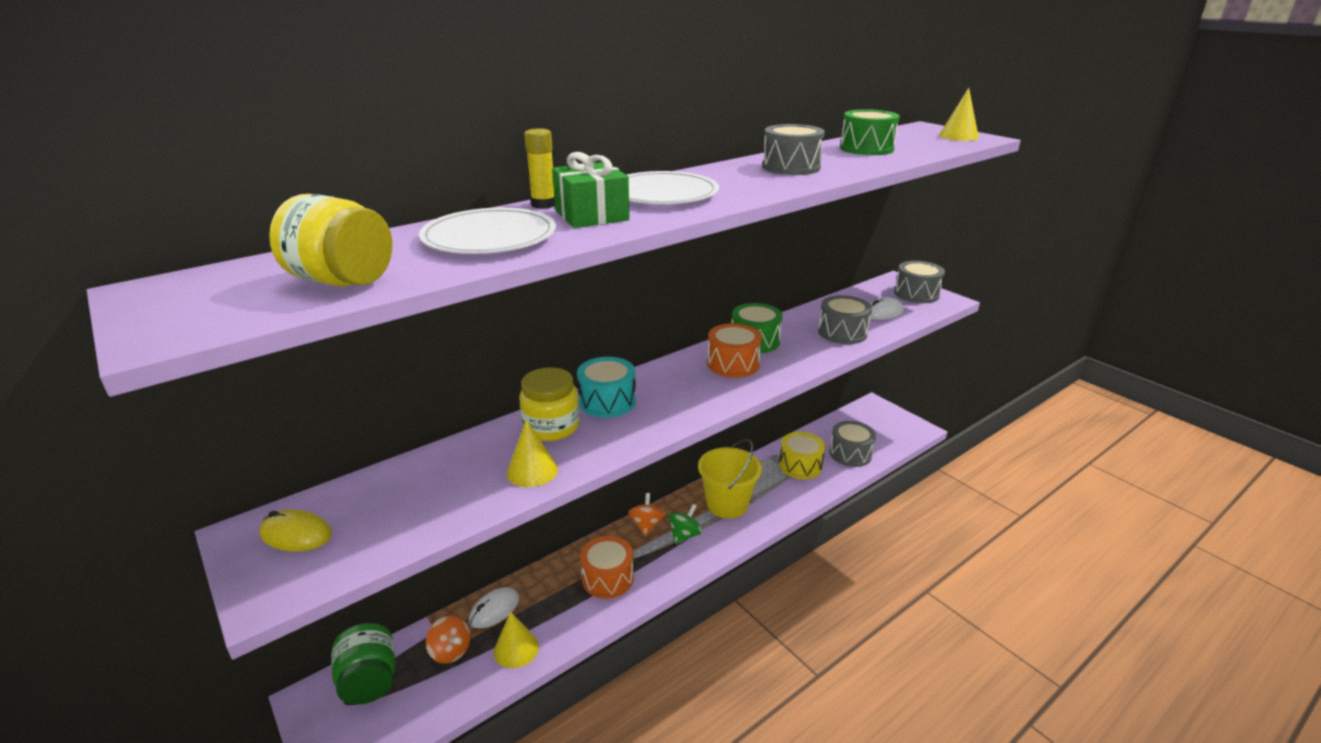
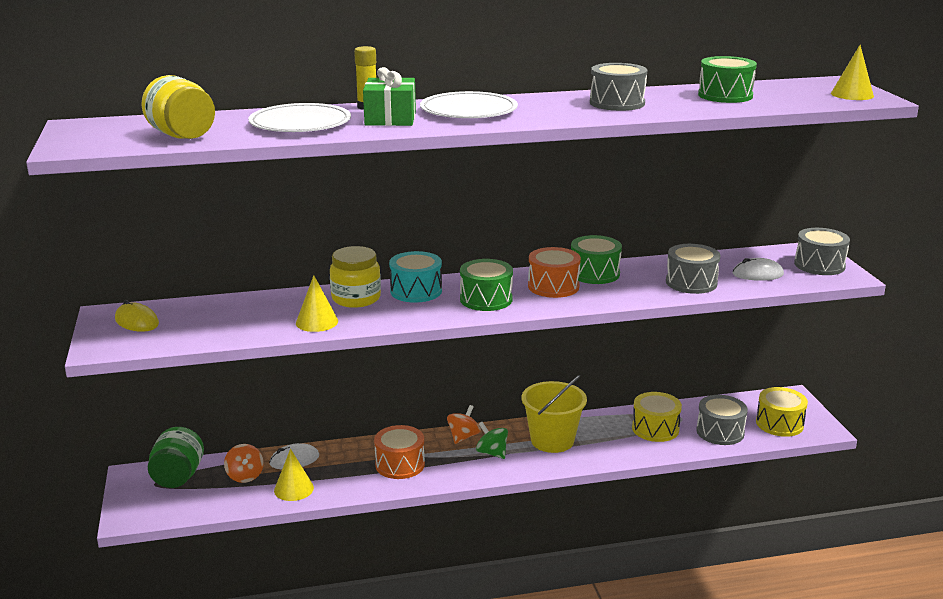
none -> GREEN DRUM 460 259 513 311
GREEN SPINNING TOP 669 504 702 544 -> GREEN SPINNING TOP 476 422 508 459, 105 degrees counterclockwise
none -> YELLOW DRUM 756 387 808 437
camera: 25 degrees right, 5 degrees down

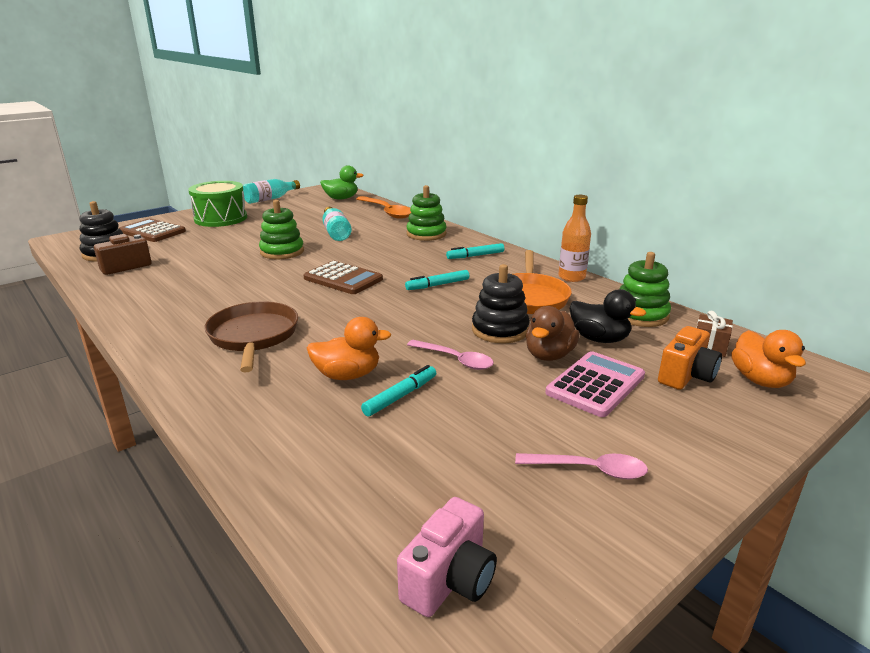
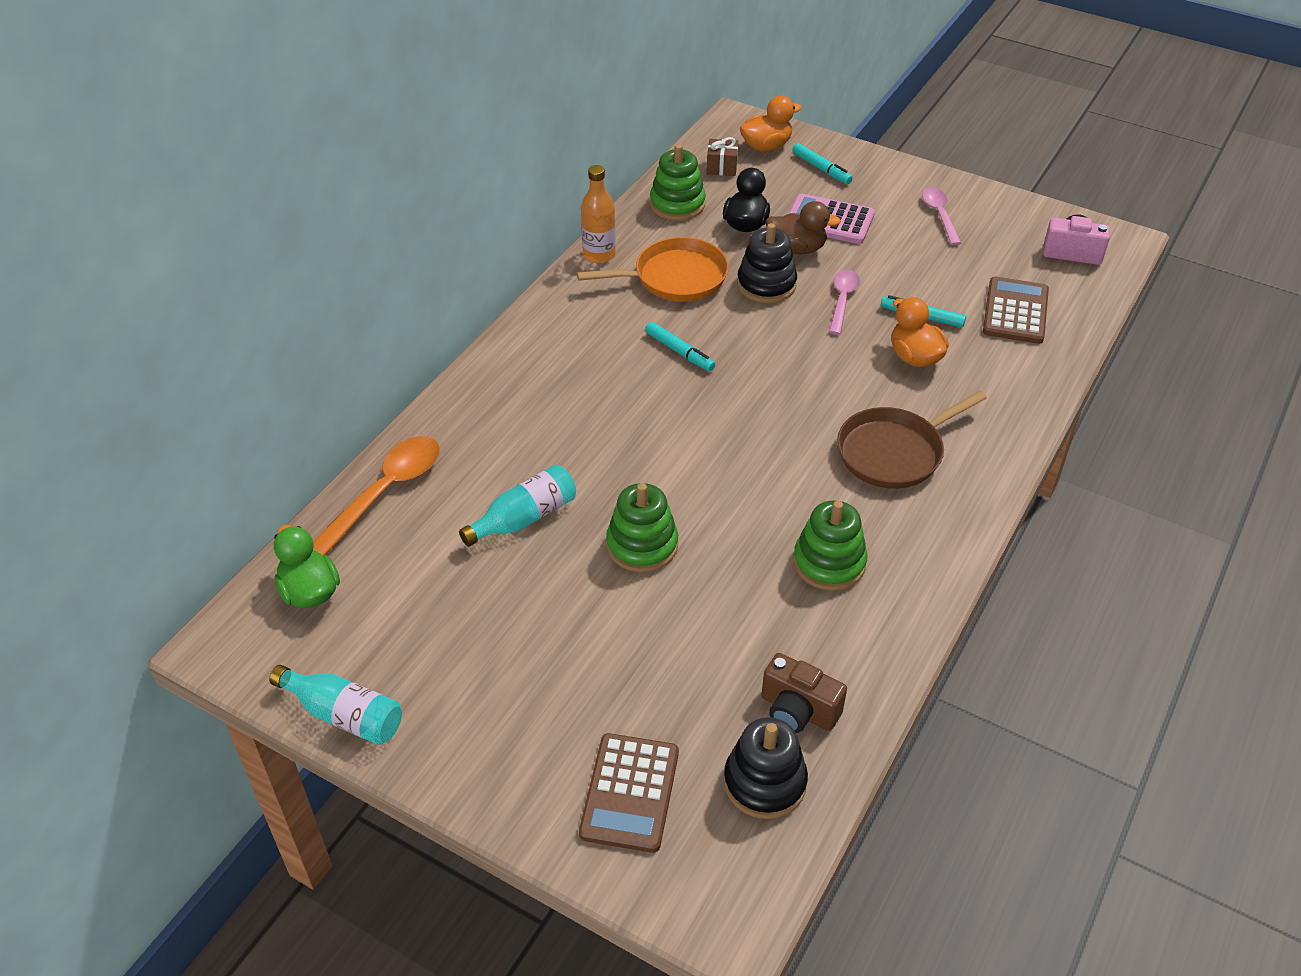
TURQUOISE MARKER 446 243 504 259 -> TURQUOISE MARKER 792 143 853 184, shifted
GREEN STACKING TOY 406 185 446 241 -> GREEN STACKING TOY 793 500 867 591, shifted
BROWN CALCULATOR 304 261 383 294 -> BROWN CALCULATOR 983 277 1049 344, shifted
GREEN DRUM 188 181 247 227 -> none
ORANGE CAMERA 658 326 722 390 -> none
camera: 110 degrees left, 20 degrees up

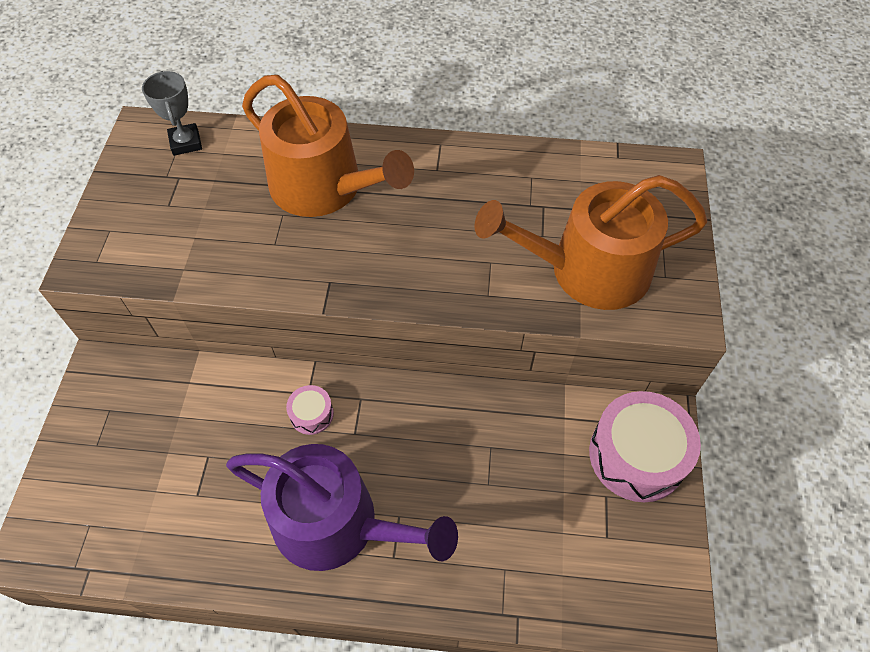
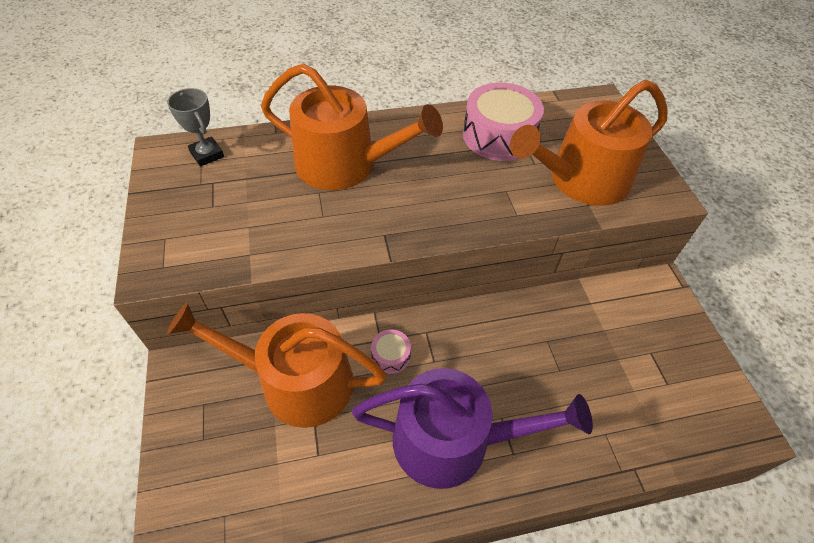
none -> ORANGE WATERING CAN 167 302 387 428
PINK DRUM 589 391 701 502 -> PINK DRUM 463 83 544 161, shifted
camera: 20 degrees left, 5 degrees down

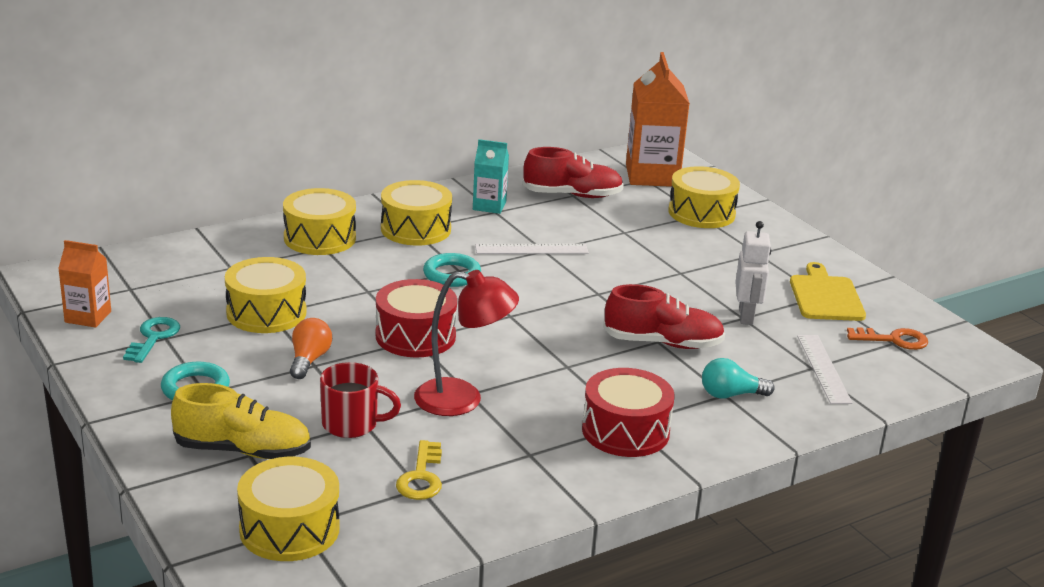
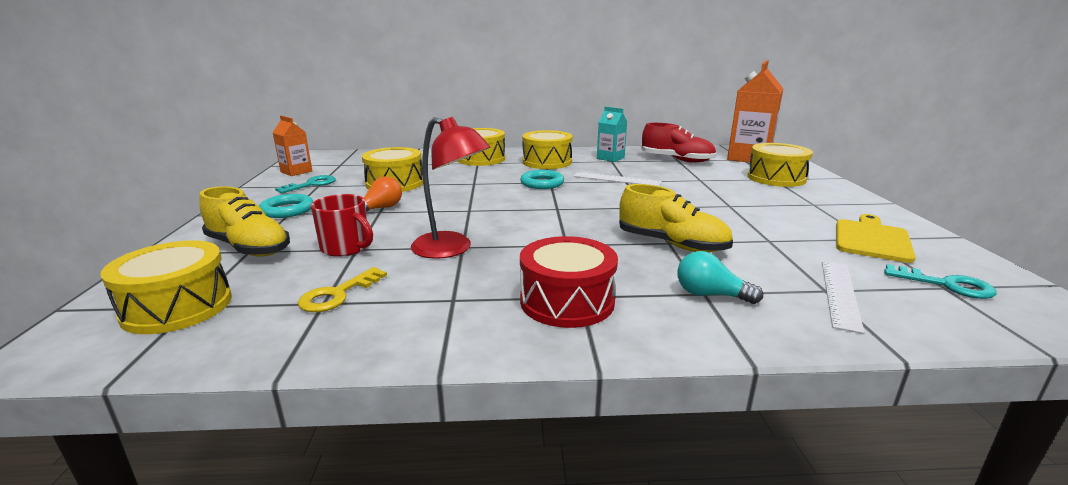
RED SHOE 603 284 725 349 -> YELLOW SHOE 619 184 733 252
ORANGE KEY 847 327 928 350 -> TURQUOISE KEY 884 264 997 299
RED DRUM 376 279 457 357 -> none
WHITE ROBOT 735 221 771 325 -> none
camera: 30 degrees right, 5 degrees down

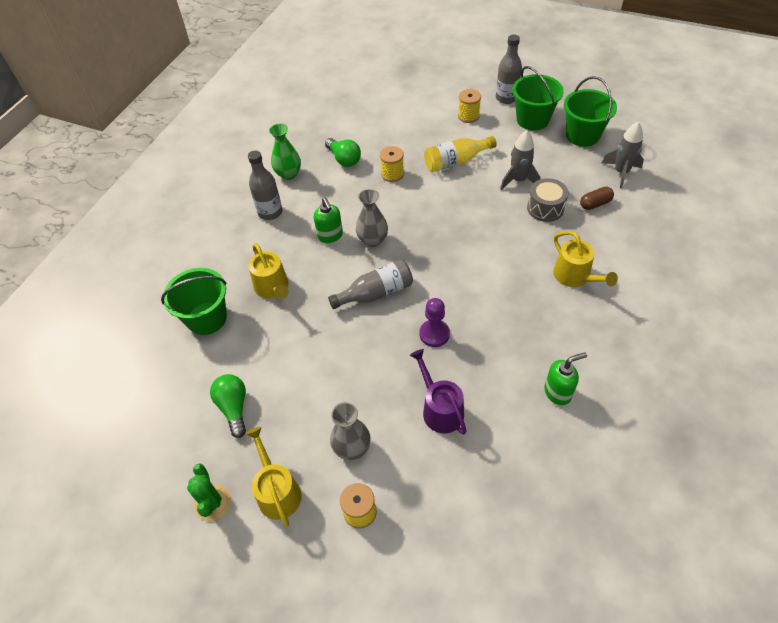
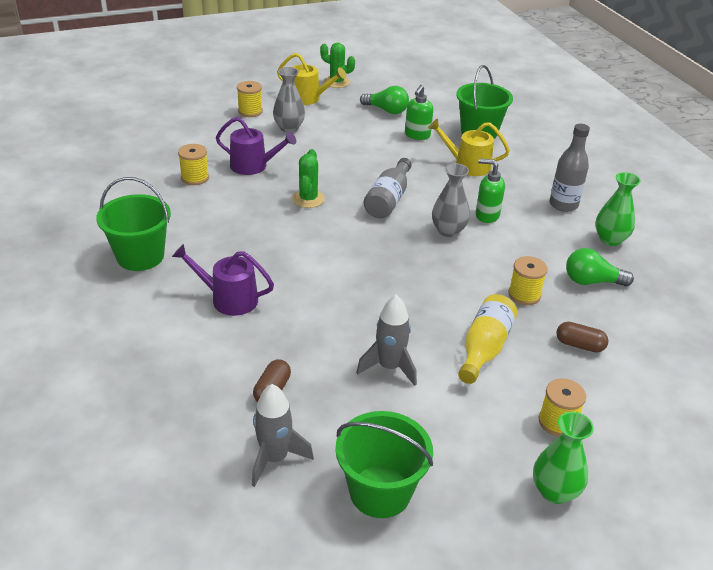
GREEN BUCKET 512 66 564 130 -> GREEN BUCKET 96 177 171 271, shifted
YELLOW WATERING CAN 553 231 618 287 -> PURPLE WATERING CAN 172 244 274 316
none -> YELLOW SPOOL 178 144 209 185
PURPLE PAWN 419 298 450 347 -> GREEN CACTUS 292 149 325 208
GREEN SOAP DISPENSER 544 352 587 405 -> GREEN SOAP DISPENSER 405 85 433 140, shifted
GREY BOTTLE 496 34 522 104 -> GREEN VASE 533 412 594 504
none -> BROWN CAPSULE 556 322 609 353
GREY DRUM 527 178 568 222 -> none
camera: 130 degrees right, 15 degrees down

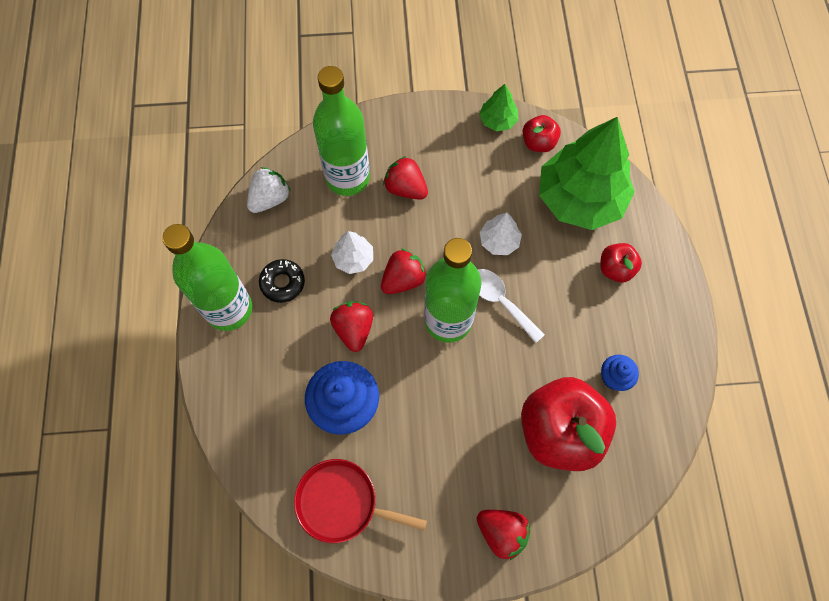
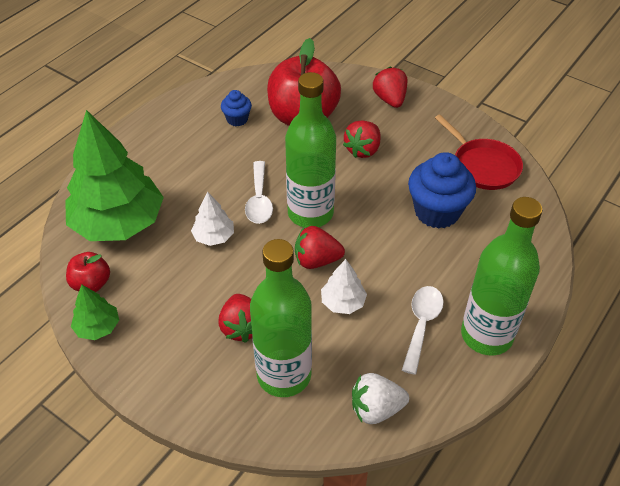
RED STRAWBERRY 330 301 373 352 -> RED STRAWBERRY 343 121 381 158, shifted
BLACK DONUT 259 259 305 303 -> WHITE SPOON 402 286 444 375
RED APPLE 600 243 642 283 -> none
camera: 140 degrees left, 20 degrees down

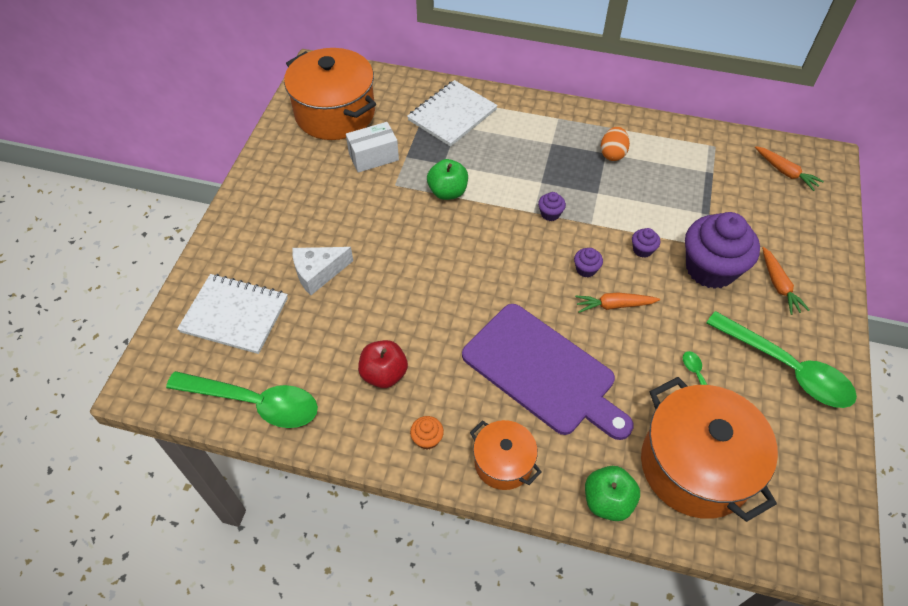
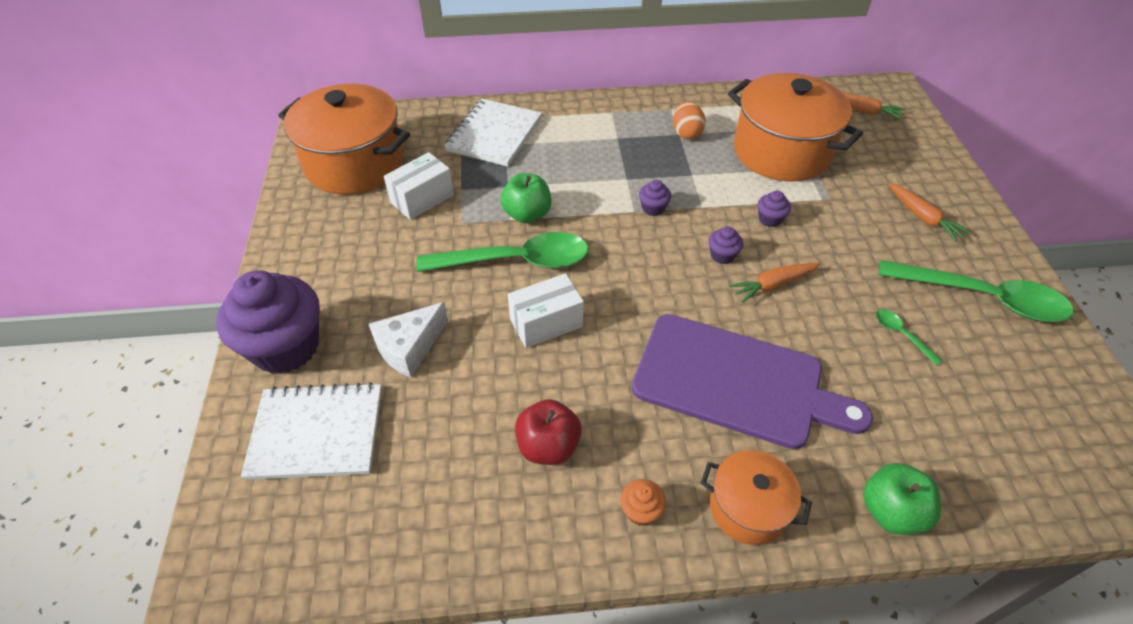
PURPLE CUPCAKE 685 212 760 289 -> PURPLE CUPCAKE 217 270 320 374, shifted
GREEN SPOON 166 371 318 428 -> GREEN SPOON 416 232 589 272, shifted
none -> WHITE BOX 508 273 584 348
ORANGE POT 641 377 778 522 -> ORANGE POT 728 73 863 182, shifted
camera: 20 degrees left, 5 degrees down

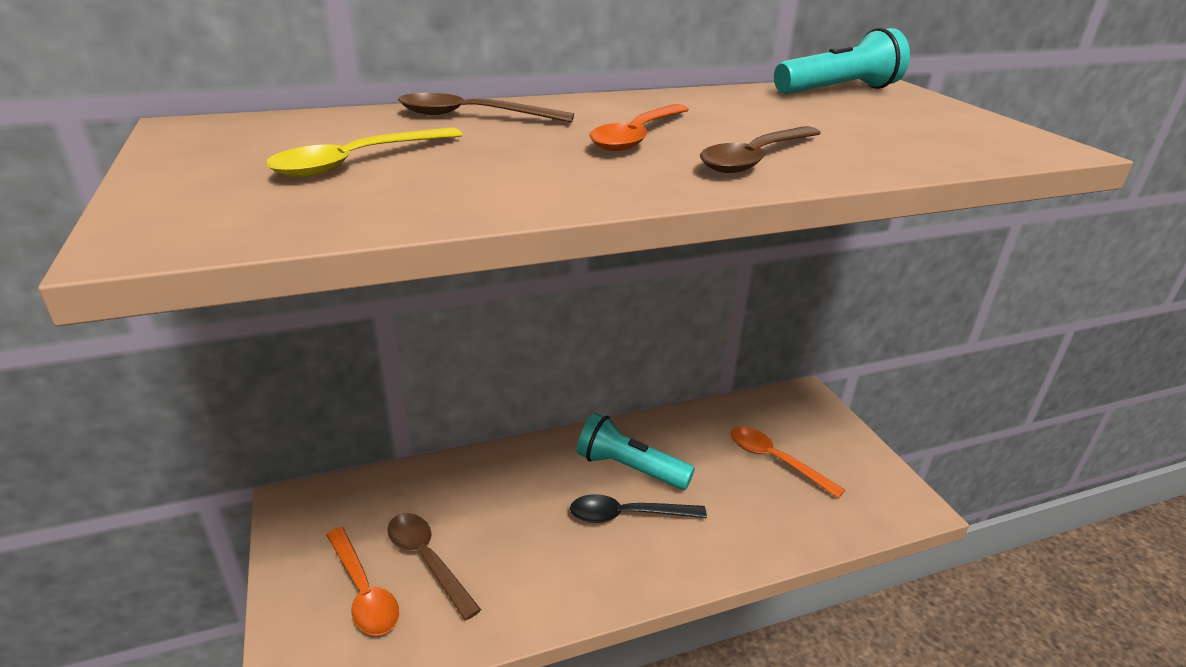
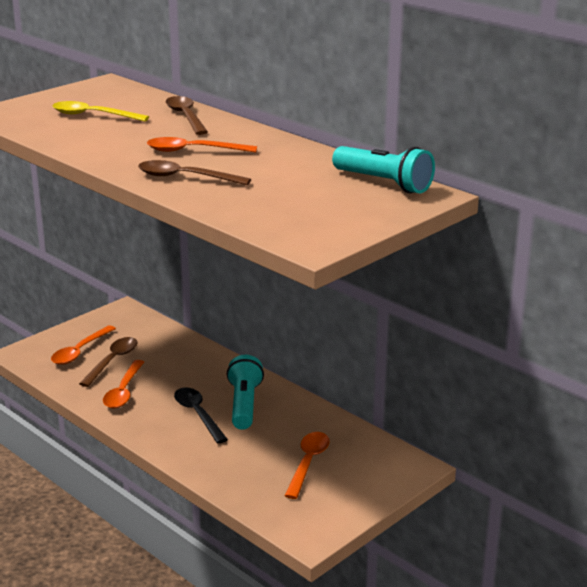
none -> ORANGE SPOON 103 360 144 408
camera: 65 degrees right, 5 degrees down

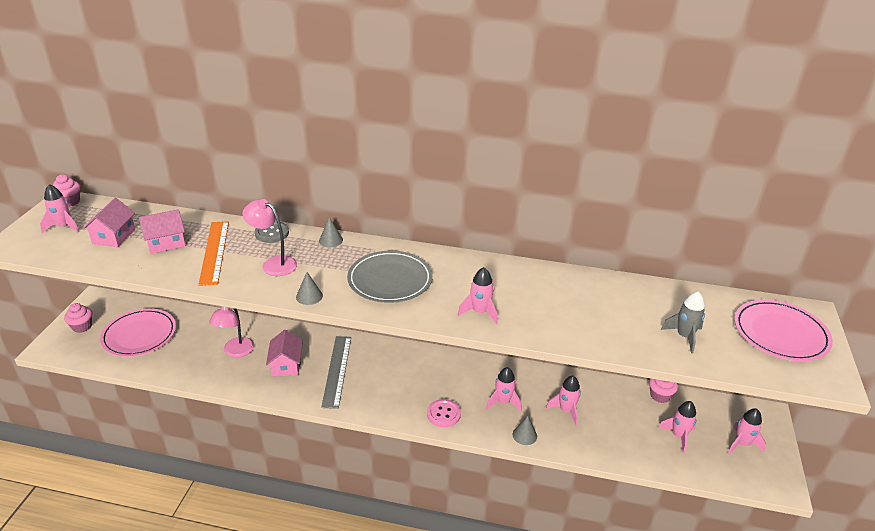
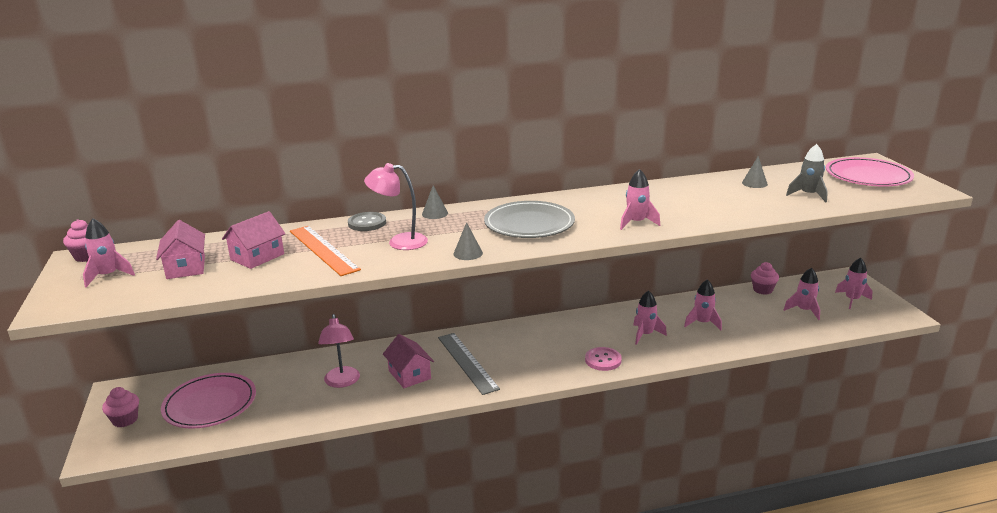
GREY CONE 513 416 537 445 -> GREY CONE 742 156 768 188, shifted
camera: 25 degrees left, 10 degrees down

